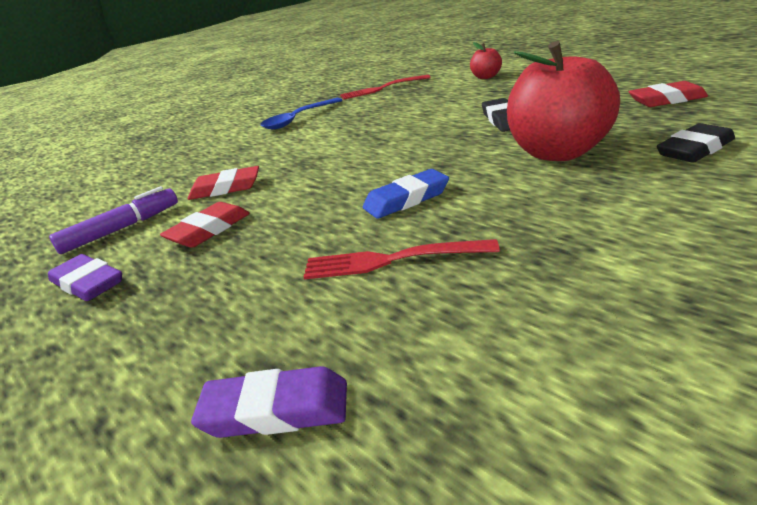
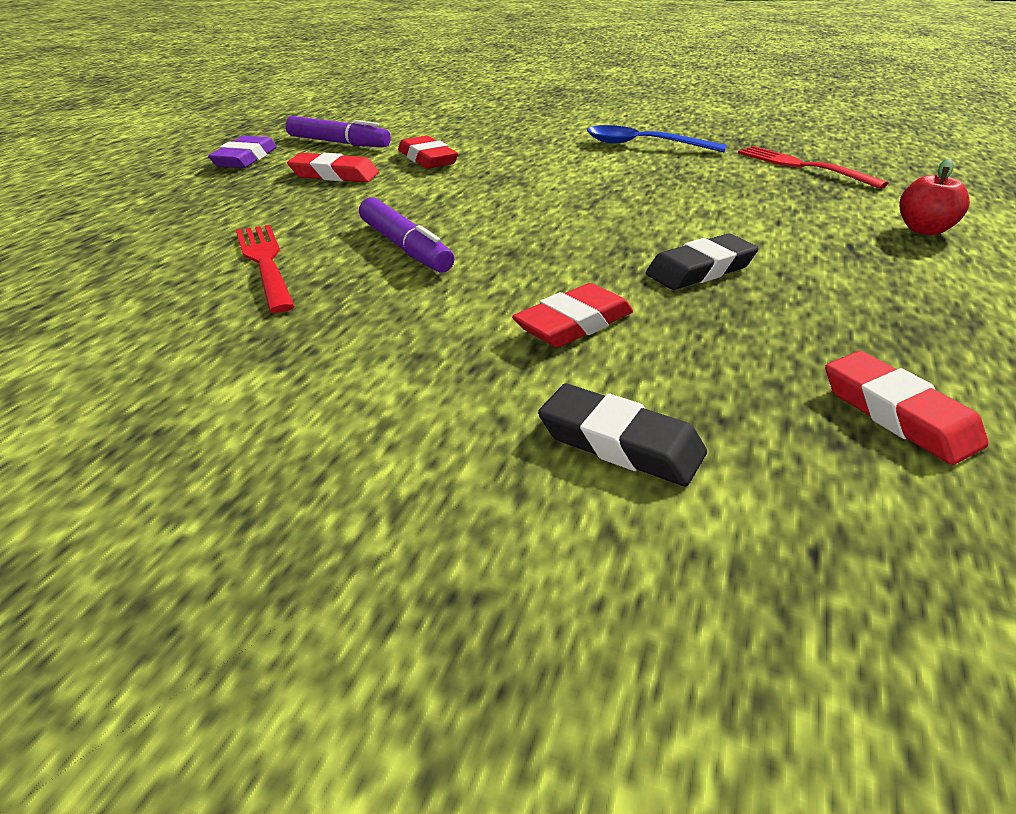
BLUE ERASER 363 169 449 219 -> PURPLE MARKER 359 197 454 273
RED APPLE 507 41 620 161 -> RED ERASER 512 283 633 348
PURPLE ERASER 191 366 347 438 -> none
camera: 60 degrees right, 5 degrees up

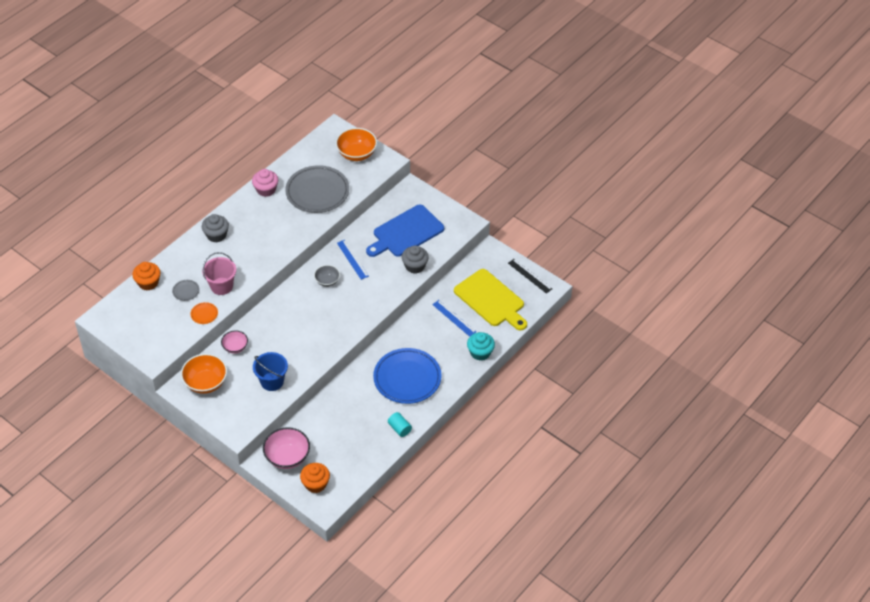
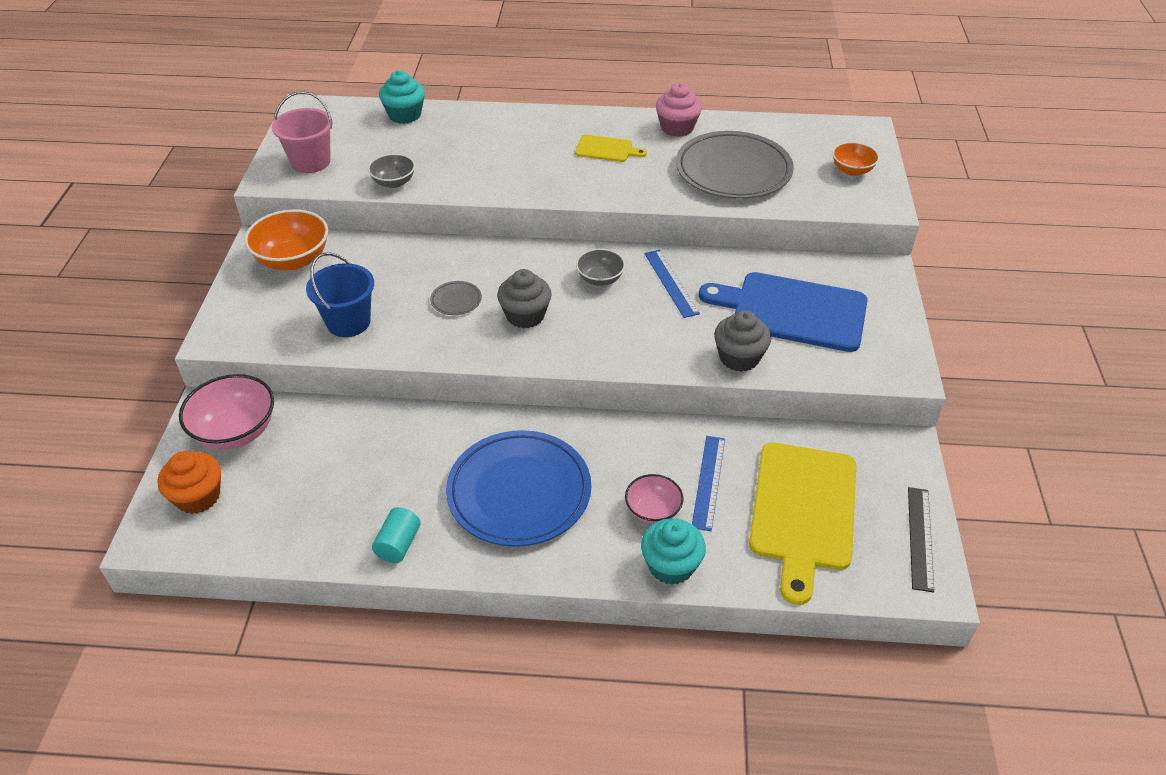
PINK BUCKET 202 252 236 295 -> PINK BUCKET 272 91 333 173, shifted
ORANGE PLATE 190 302 218 324 -> GREY BOWL 368 154 415 188
ORANGE CUPCAKE 132 262 160 290 -> TURQUOISE CUPCAKE 379 70 425 124
GREY PLATE 172 280 200 301 -> GREY PLATE 430 281 482 315, shifted
GREY CUPCAKE 202 214 229 243 -> GREY CUPCAKE 497 269 552 329, shifted
none -> YELLOW CUTTING BOARD 575 135 647 162
PINK BOWL 221 331 248 354 -> PINK BOWL 625 474 684 524, shifted
BLUE RULER 337 240 369 280 -> BLUE RULER 644 250 700 318, 45 degrees counterclockwise
ORANGE BOWL 336 128 377 161 -> ORANGE BOWL 832 142 879 176, x0.59
camera: 55 degrees right, 5 degrees down

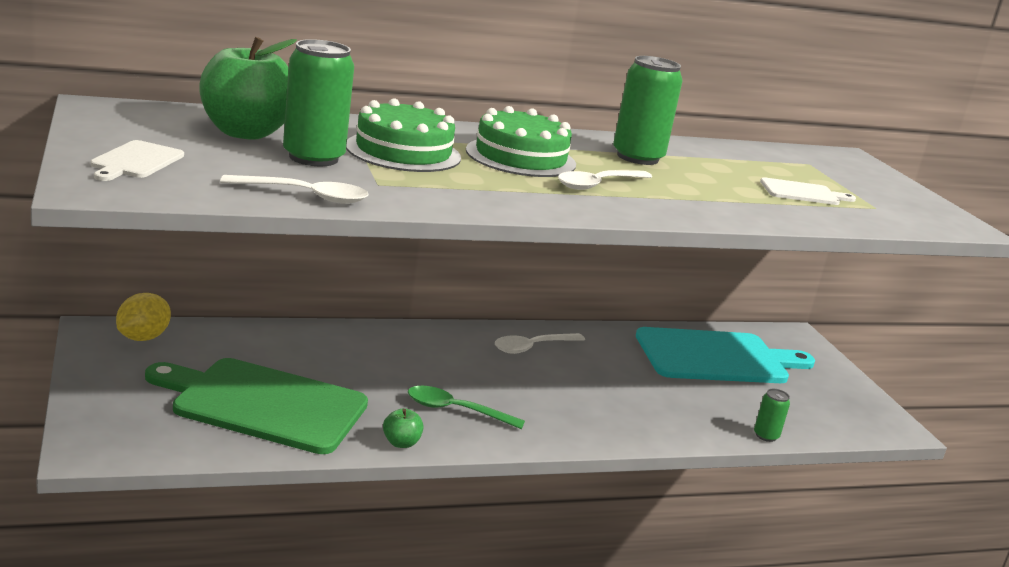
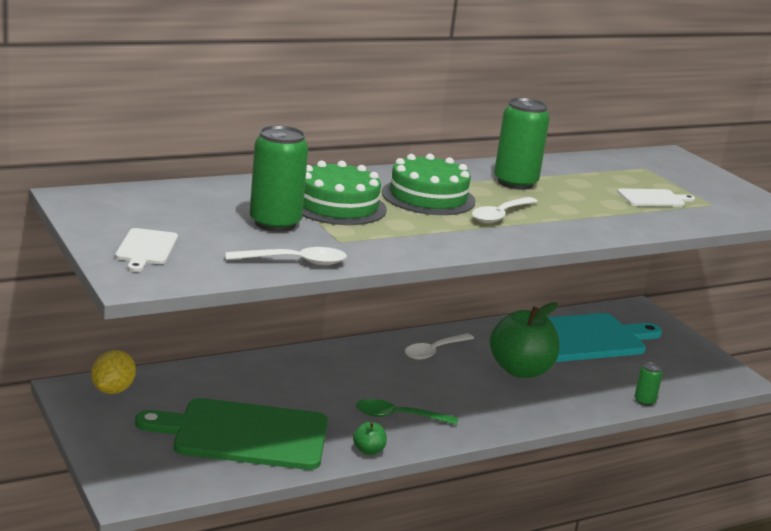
GREEN APPLE 199 37 297 140 -> GREEN APPLE 490 302 560 378, shifted
camera: 10 degrees left, 0 degrees up

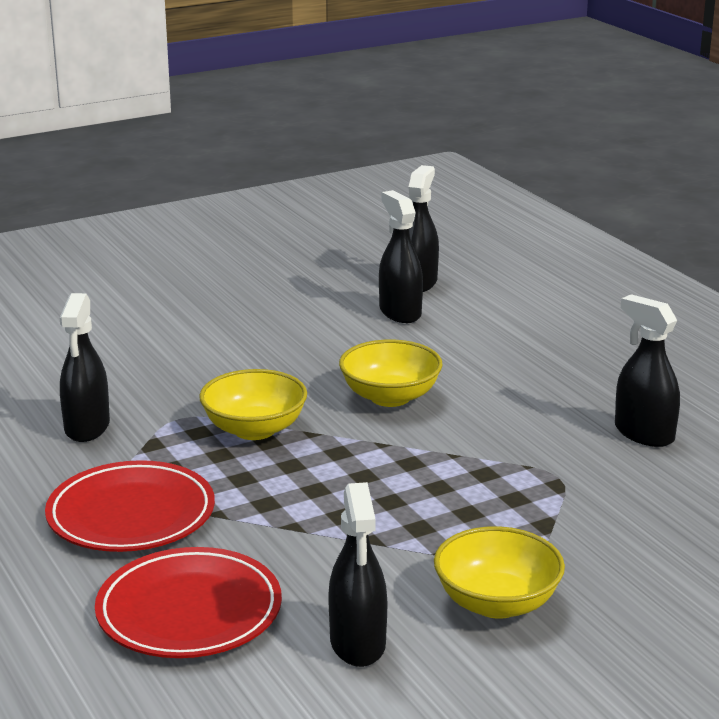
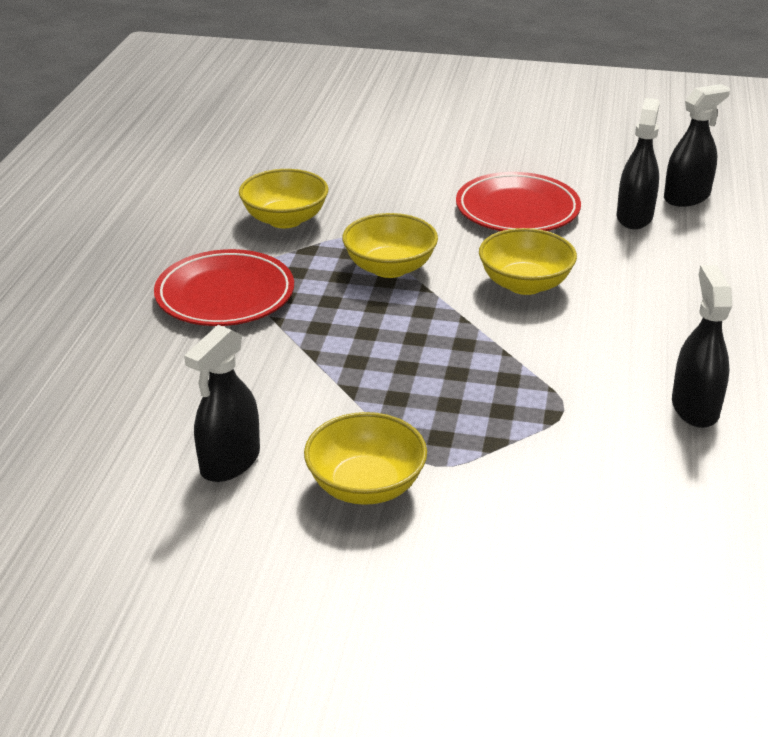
BLACK SPRAY BOTTLE 60 293 110 442 -> YELLOW BOWL 239 169 328 228
RED PLATE 95 547 282 658 -> RED PLATE 456 172 581 231, shifted
camera: 40 degrees right, 10 degrees up

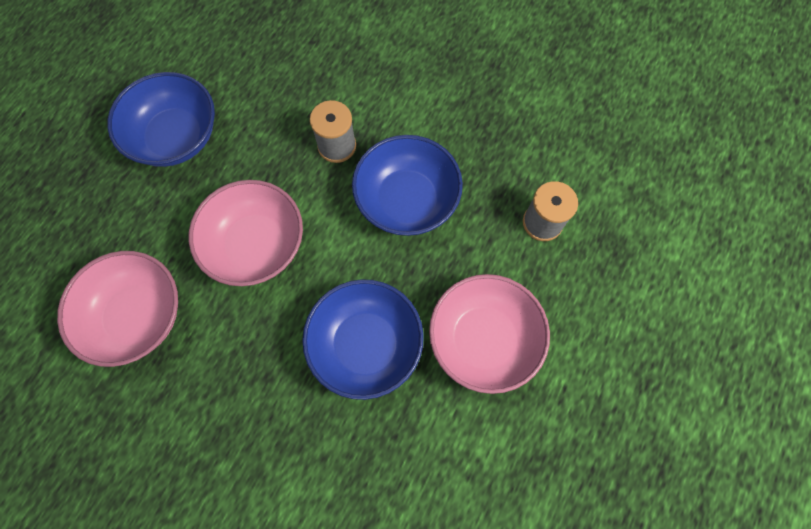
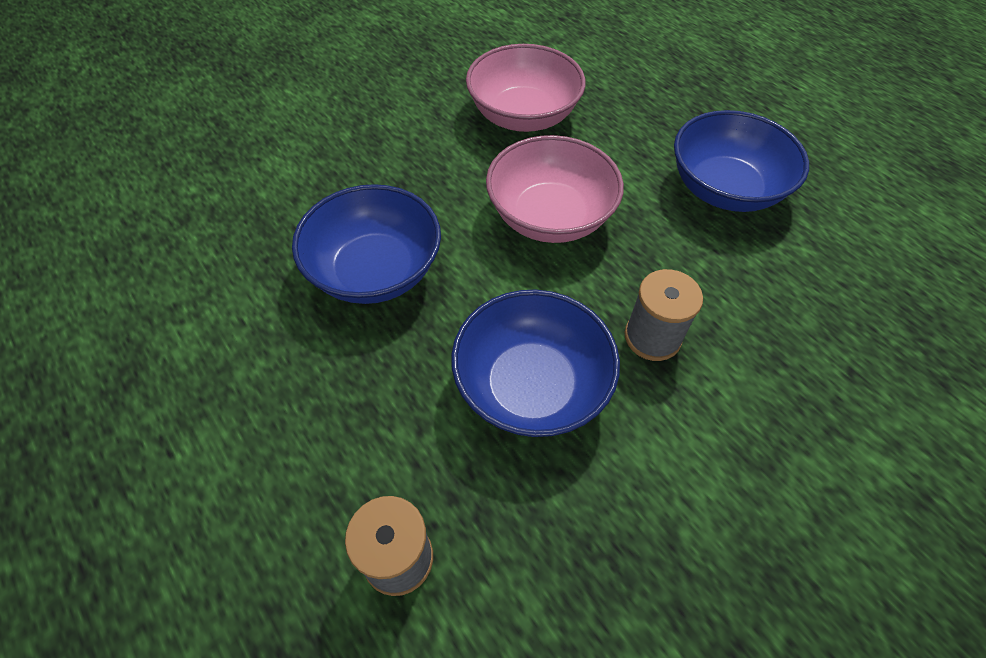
PINK BOWL 429 274 550 394 -> none
camera: 115 degrees right, 15 degrees down

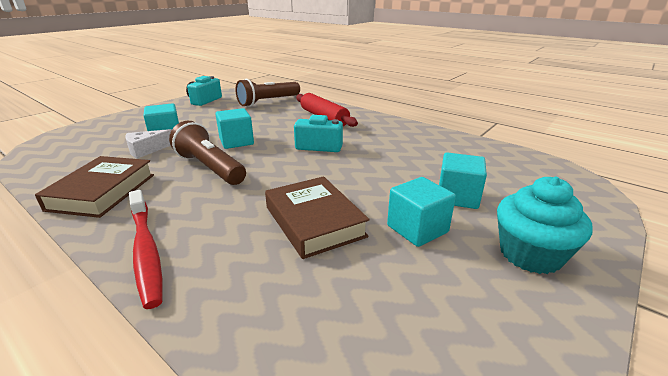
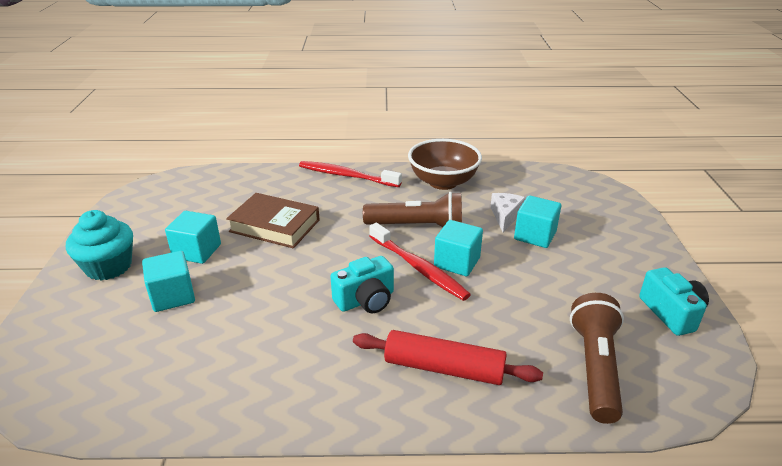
none -> RED TOOTHBRUSH 369 223 471 301
BROWN BOOK 35 156 154 218 -> BROWN BOWL 408 139 482 190
camera: 140 degrees right, 5 degrees up

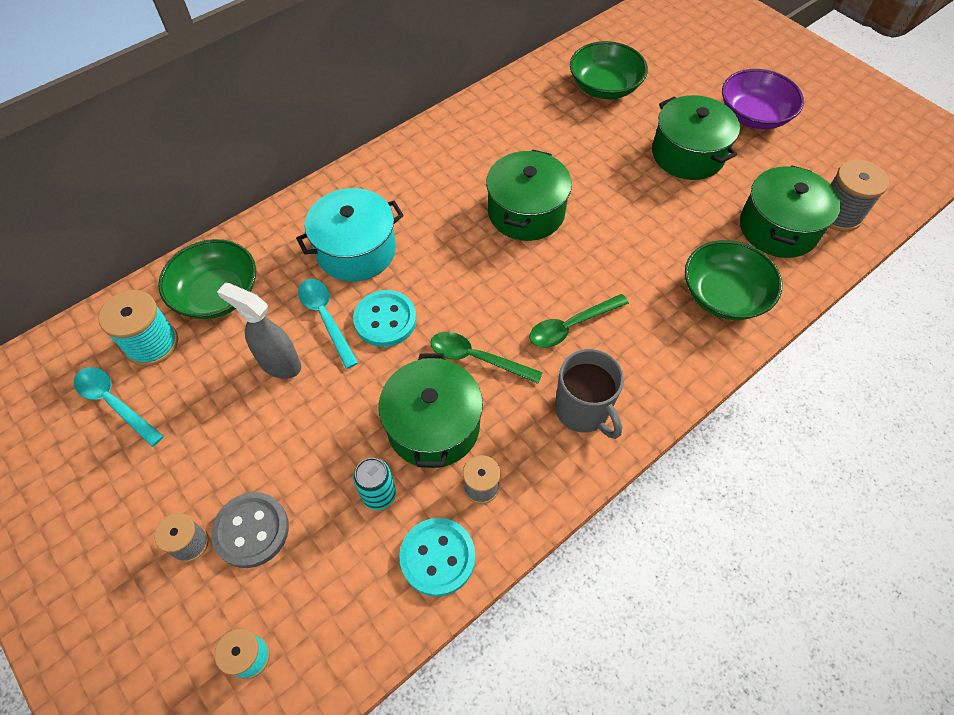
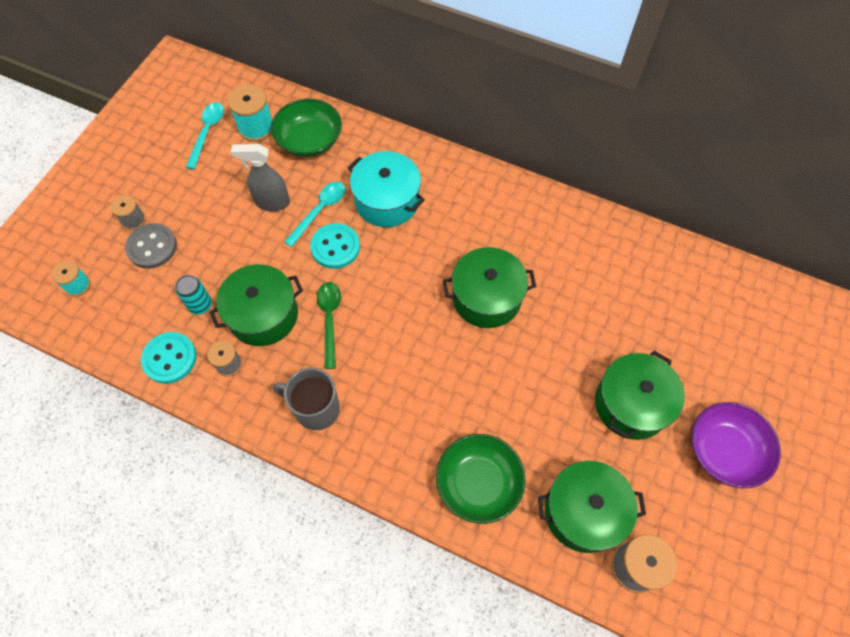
GREY SPRAY BOTTLE 217 283 301 379 -> GREY SPRAY BOTTLE 231 144 290 211, 90 degrees counterclockwise
GREY MUG 555 349 624 439 -> GREY MUG 273 368 340 430, 75 degrees clockwise
GREEN SPOON 529 294 629 348 -> none
GREEN BOWL 570 41 648 99 -> none
camera: 65 degrees right, 5 degrees up

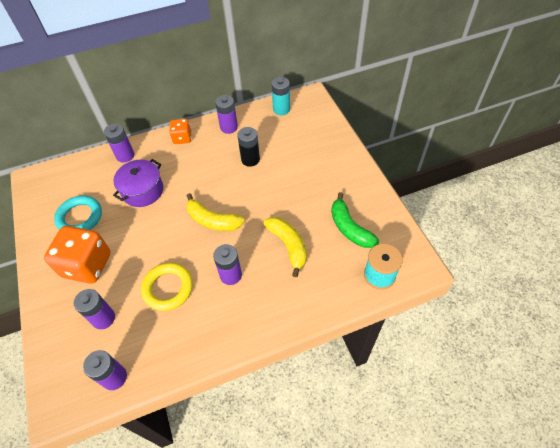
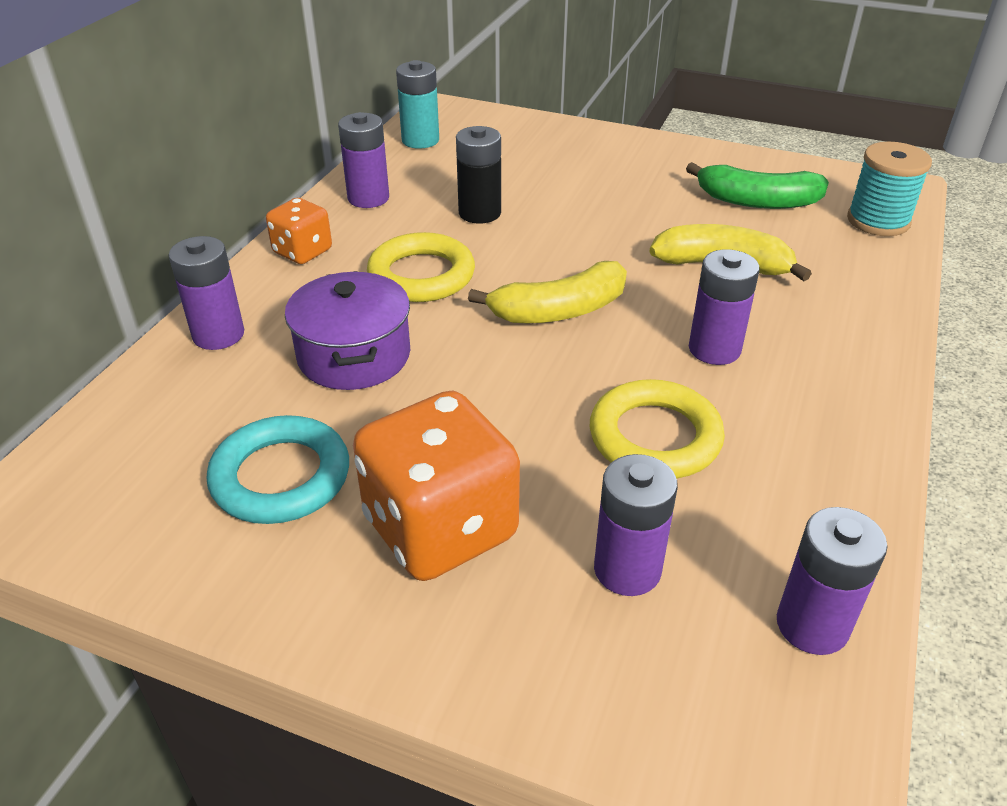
none -> YELLOW RING 367 232 475 302
camera: 50 degrees left, 15 degrees down

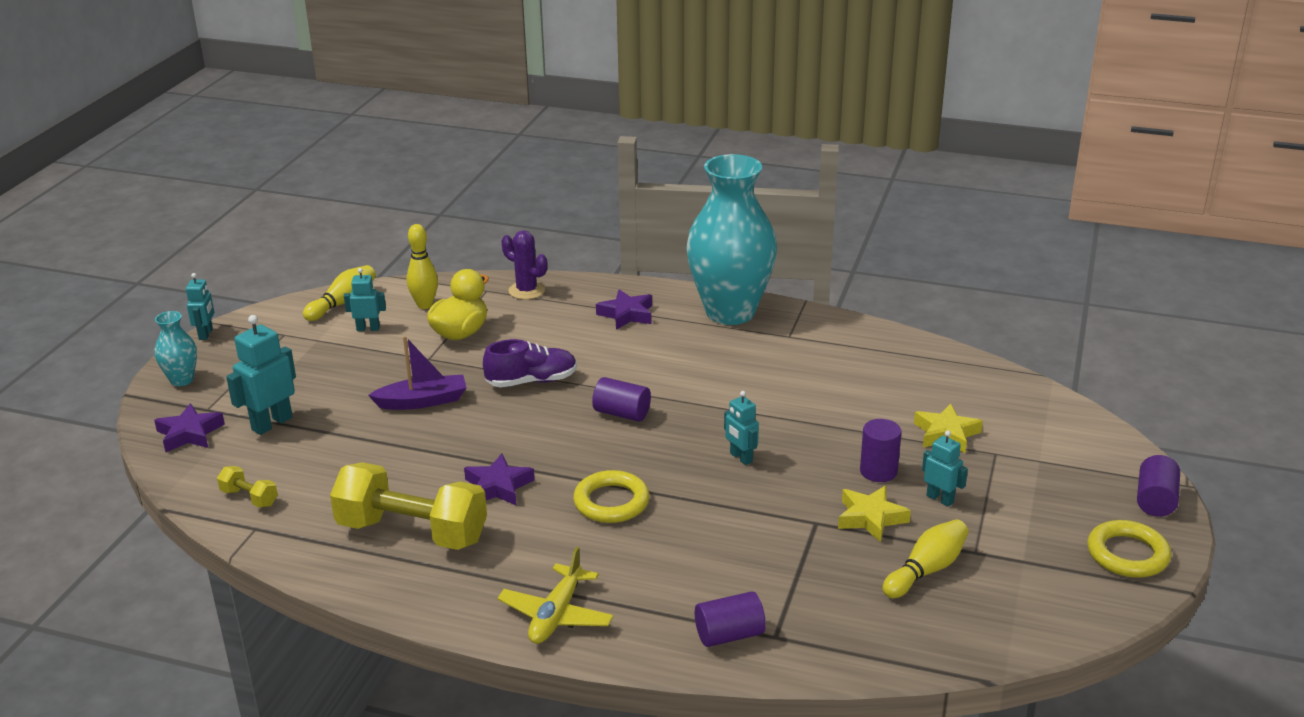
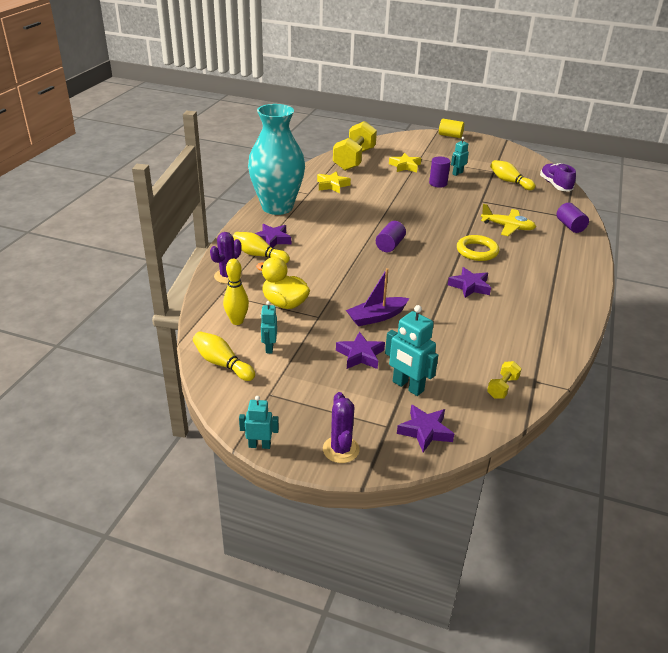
none -> YELLOW BOWLING PIN 233 232 290 263
YELLOW STAR 838 486 911 543 -> YELLOW STAR 317 171 351 193, shifted
TURQUOISE VASE 155 311 197 386 -> PURPLE CACTUS 323 392 360 463
YELLOW DUMBBELL 330 462 487 550 -> YELLOW DUMBBELL 333 121 377 171, shifted
none -> PURPLE STAR 336 332 385 369
PURPLE BOAT 368 336 467 410 -> PURPLE BOAT 346 268 409 326, 105 degrees counterclockwise
PURPLE CYLINDER 1137 455 1180 517 -> YELLOW CYLINDER 439 119 464 138
YELLOW PLANE 498 547 614 644 -> YELLOW PLANE 481 204 536 236, shifted
PURPLE SHOE 483 339 577 387 -> PURPLE SHOE 540 163 576 192, shifted
TURQUOISE ROBOT 724 391 759 465 -> none
YELLOW RING 1087 520 1171 578 -> none
camera: 90 degrees left, 5 degrees up

